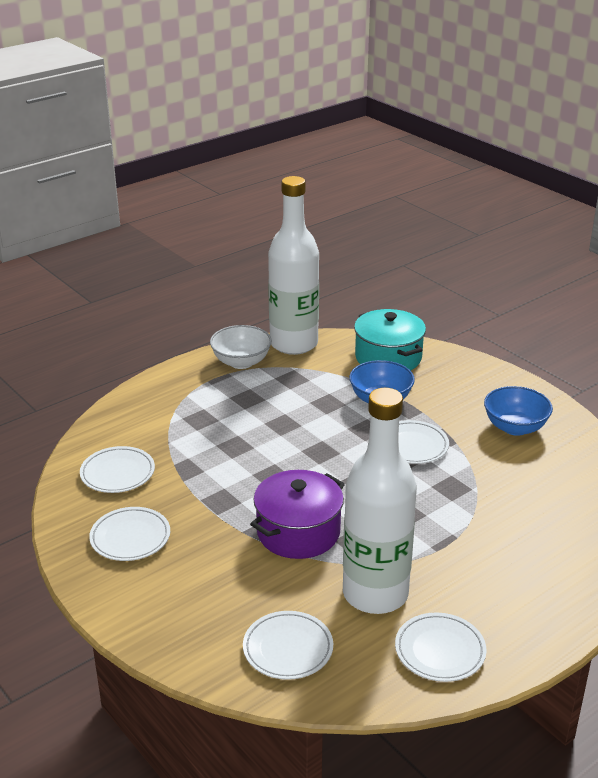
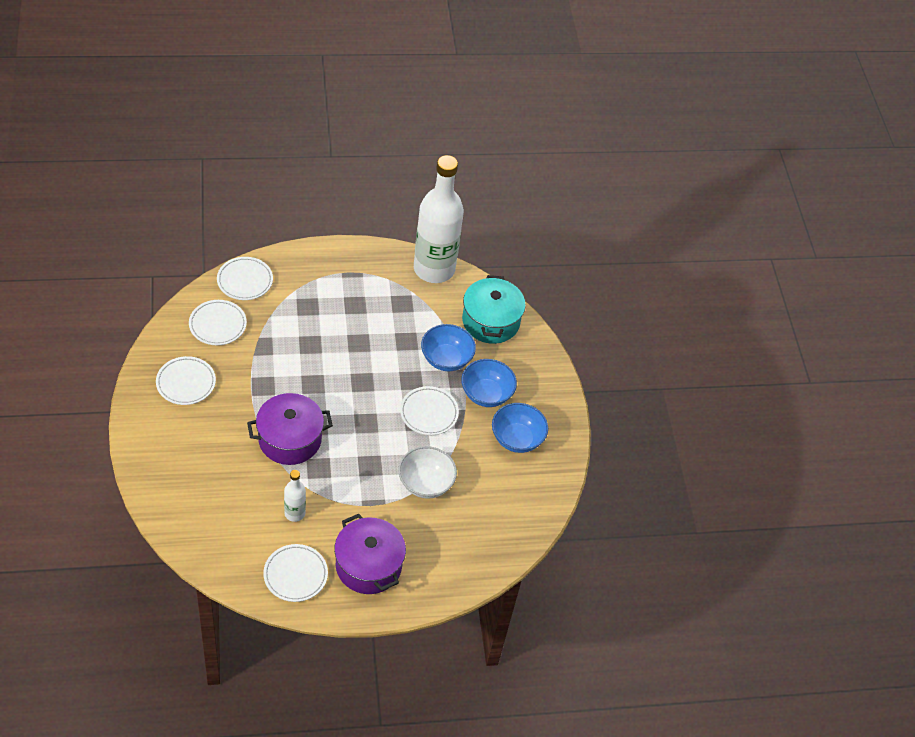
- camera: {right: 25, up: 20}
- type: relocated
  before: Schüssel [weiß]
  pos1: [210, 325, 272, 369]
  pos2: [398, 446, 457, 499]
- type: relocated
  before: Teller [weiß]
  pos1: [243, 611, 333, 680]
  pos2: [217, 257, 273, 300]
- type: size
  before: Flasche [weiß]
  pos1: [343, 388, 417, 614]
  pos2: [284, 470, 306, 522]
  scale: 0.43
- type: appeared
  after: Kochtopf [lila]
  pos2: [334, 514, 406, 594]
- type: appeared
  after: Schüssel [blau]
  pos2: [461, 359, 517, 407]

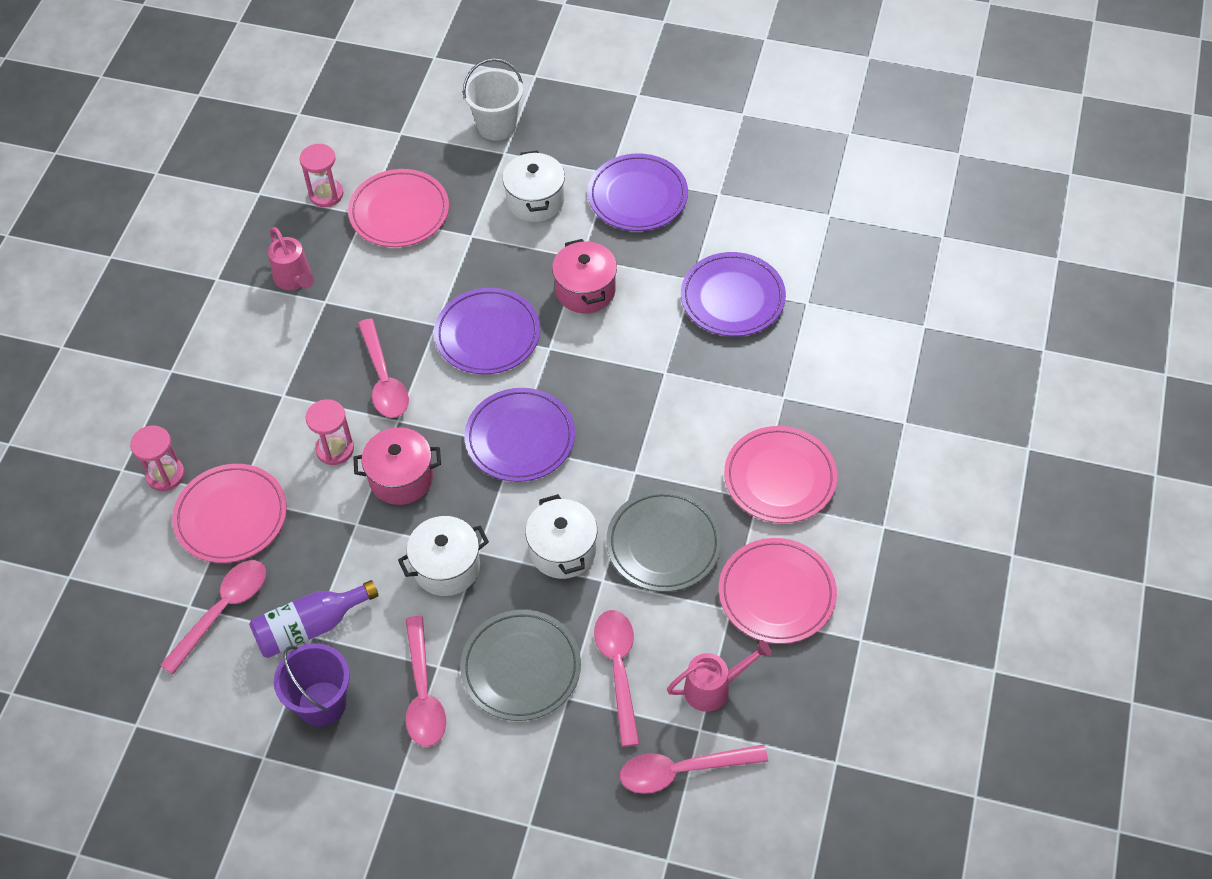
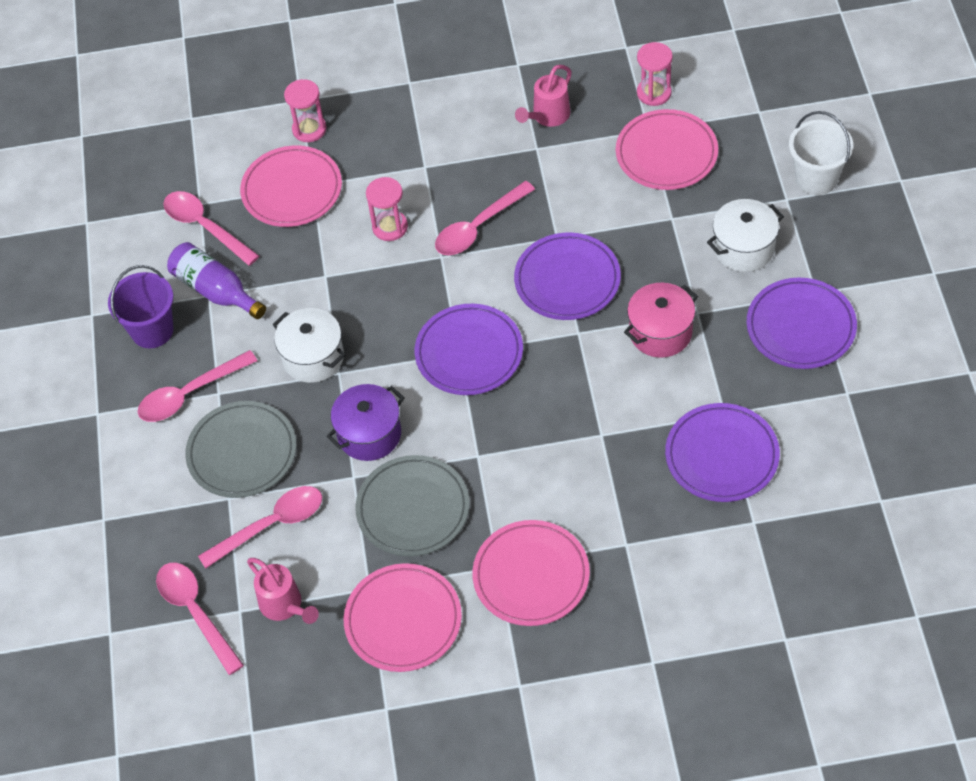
- camera: {right: 70, up: 0}
- type: spun
  before: Löffel [rosa]
  pos1: [160, 560, 266, 675]
  pos2: [163, 191, 259, 266]
  turn: -150
- type: missing
  before: Kochtopf [rosa]
  pos1: [354, 427, 441, 505]
- type: colour
  before: Kochtopf [weiß]
  after: Kochtopf [lila]
  pos1: [525, 494, 597, 579]
  pos2: [326, 384, 404, 461]

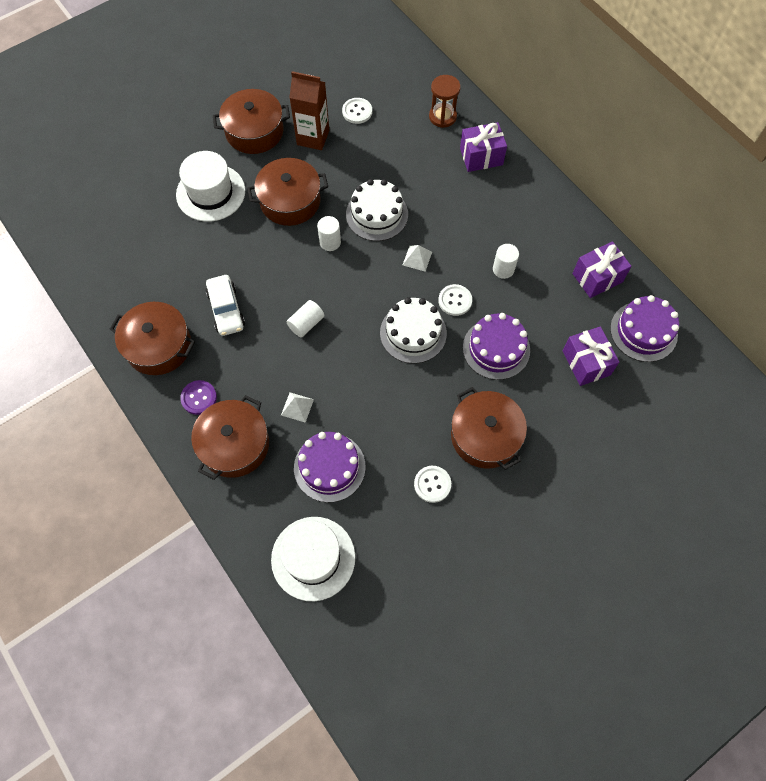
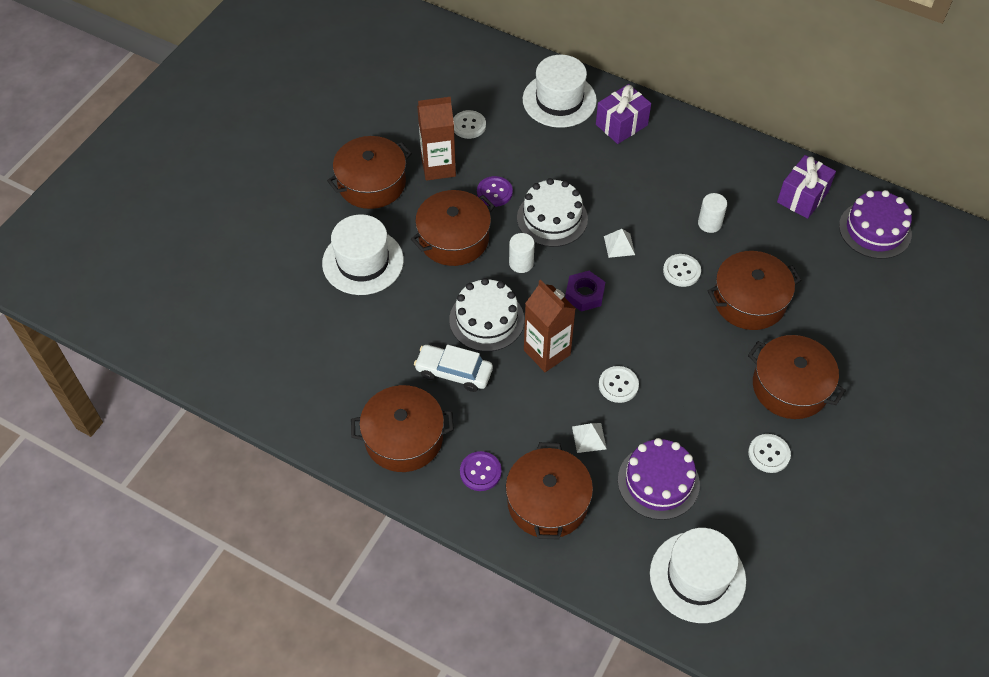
- camera: {right: -25, up: -10}
- type: spun
  before: Auto [weiß]
  pos1: [206, 275, 245, 336]
  pos2: [414, 345, 493, 392]
  turn: 150
- type: exchanged
  before: Vollzylinder [weiß]
  after: Getränkekarton [braun]
  pos1: [286, 300, 325, 337]
  pos2: [524, 280, 576, 372]
- type: relocated
  before: Kuchen [weiß]
  pos1: [380, 297, 447, 364]
  pos2: [449, 278, 524, 352]
- type: exchanged
  before: Sanduhr [braun]
  after: Hut [weiß]
  pos1: [429, 75, 461, 128]
  pos2: [523, 55, 597, 128]
- type: exchanged
  before: Kuchen [lila]
  after: Kochtopf [braun]
  pos1: [463, 313, 530, 380]
  pos2: [707, 251, 801, 330]
- type: missing
  before: Geschenk [lila]
  pos1: [563, 327, 619, 386]
- type: appeared
  after: Knopf [lila]
  pos2: [477, 176, 513, 207]
- type: appeared
  after: Sechskantmutter [lila]
  pos2: [565, 271, 605, 312]
- type: appeared
  after: Knopf [weiß]
  pos2: [599, 366, 639, 403]

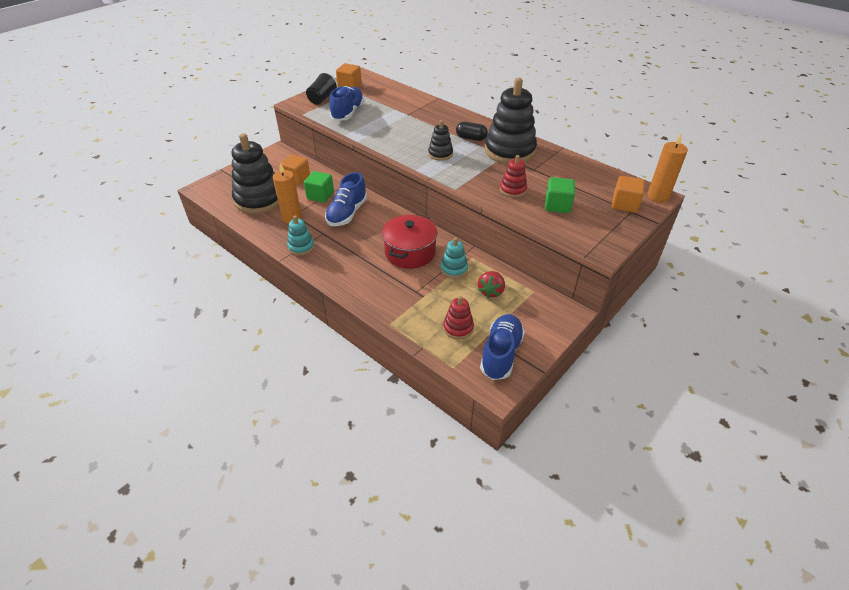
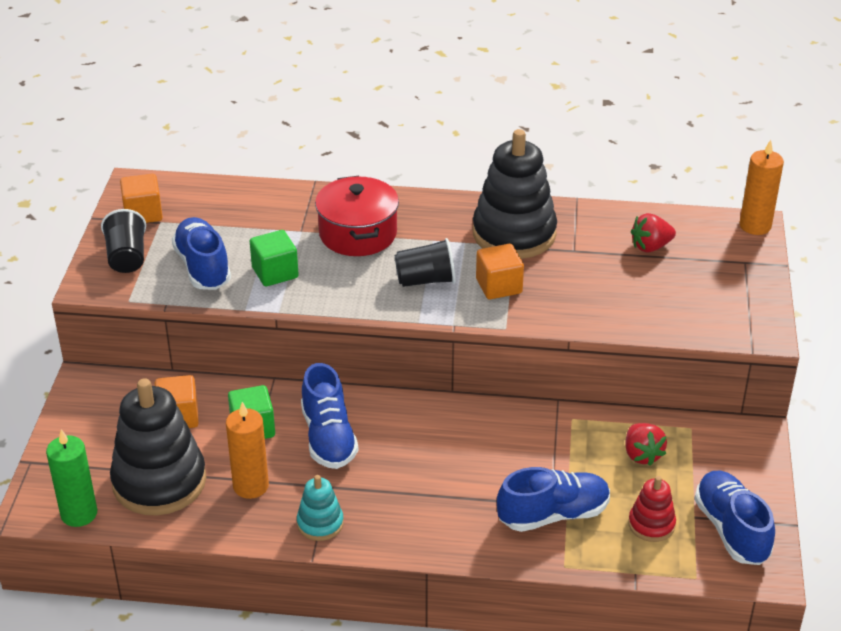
- camera: {right: -35, up: -5}
- type: relocated
  before: Kochtopf [rot]
  pos1: [382, 214, 438, 269]
  pos2: [315, 176, 399, 256]
- type: exchanged
  before: Stapelspielzeug [schwarz]
  after: Becher [schwarz]
  pos1: [428, 120, 453, 161]
  pos2: [395, 238, 455, 287]
- type: missing
  before: Stapelspielzeug [türkis]
  pos1: [440, 237, 468, 279]
- type: missing
  before: Kapsel [schwarz]
  pos1: [456, 122, 488, 141]
- type: missing
  before: Stapelspielzeug [rot]
  pos1: [500, 155, 527, 198]
- type: relocated
  before: Kubus [grün]
  pos1: [545, 177, 575, 213]
  pos2: [250, 230, 299, 286]
- type: relocated
  before: Kubus [orange]
  pos1: [612, 176, 645, 213]
  pos2: [476, 244, 524, 299]
- type: appeared
  after: Kerze [grün]
  pos2: [46, 429, 97, 527]
- type: appeared
  after: Schuh [blau]
  pos2: [497, 467, 610, 532]
- type: appeared
  after: Erdbeere [rot]
  pos2: [631, 213, 676, 253]

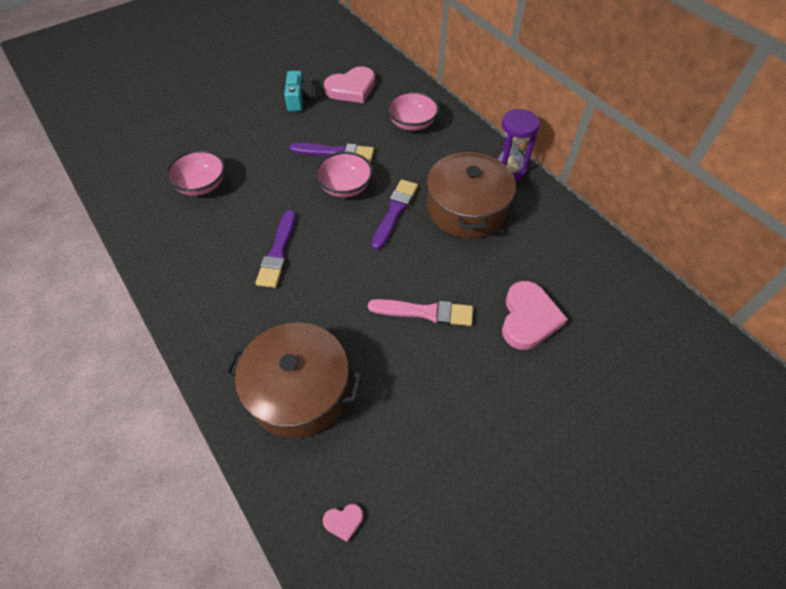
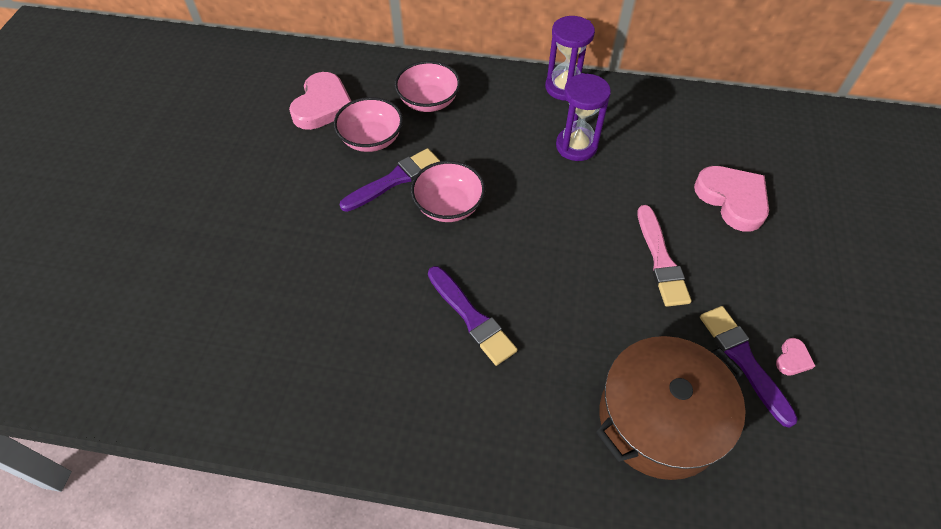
- camera: {right: -45, up: 0}
- type: relocated
  before: Schüssel [rosa]
  pos1: [166, 150, 225, 196]
  pos2: [334, 97, 403, 152]
- type: missing
  before: Kamera [türkis]
  pos1: [284, 71, 315, 111]
- type: relocated
  before: Herz [rosa]
  pos1: [323, 504, 363, 542]
  pos2: [776, 338, 815, 375]
- type: spun
  before: Pinsel [rosa]
  pos1: [368, 299, 473, 326]
  pos2: [637, 205, 691, 307]
  turn: 120
- type: relocated
  before: Pinsel [lila]
  pos1: [372, 179, 418, 250]
  pos2: [700, 306, 798, 428]
- type: exchanged
  before: Kochtopf [braun]
  after: Sanduhr [lila]
  pos1: [427, 150, 516, 239]
  pos2: [556, 73, 611, 161]

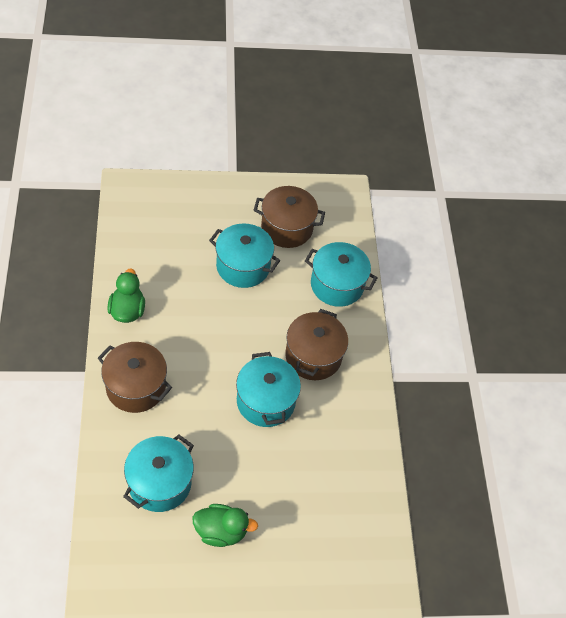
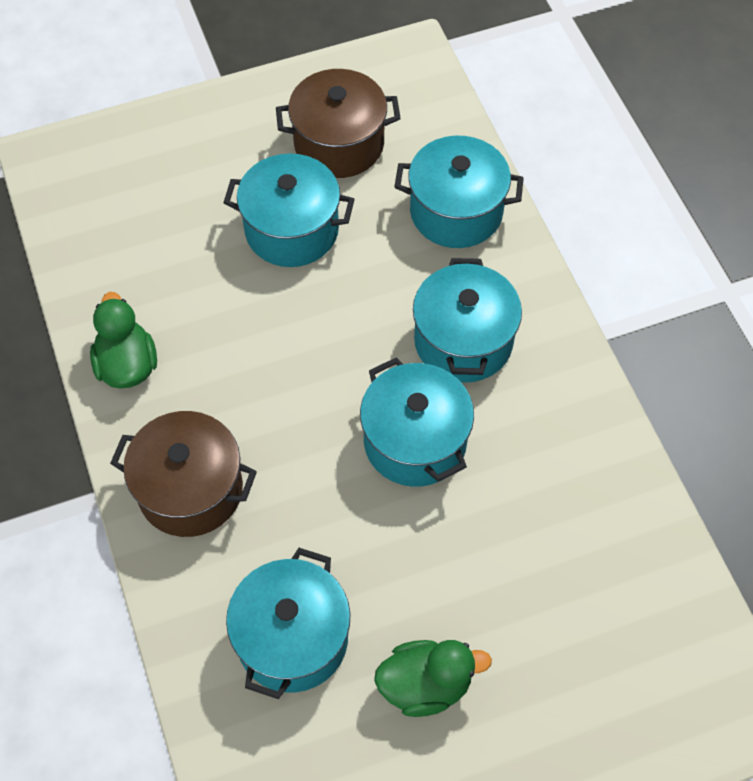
- camera: {right: -10, up: 5}
- type: colour
  before: Kochtopf [braun]
  after: Kochtopf [türkis]
  pos1: [285, 309, 348, 380]
  pos2: [413, 258, 522, 383]

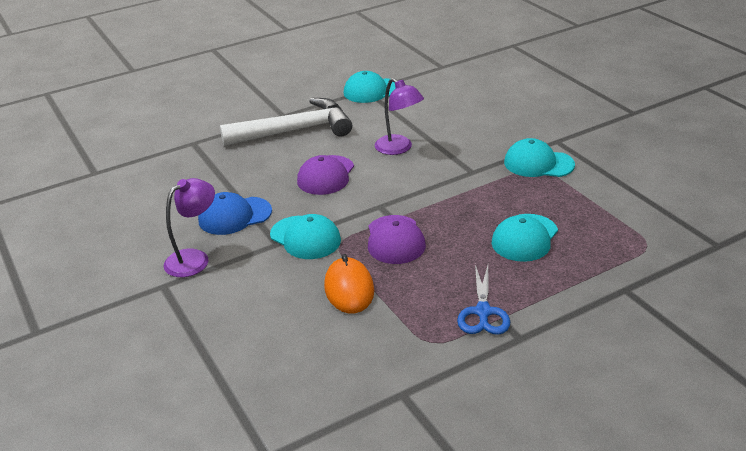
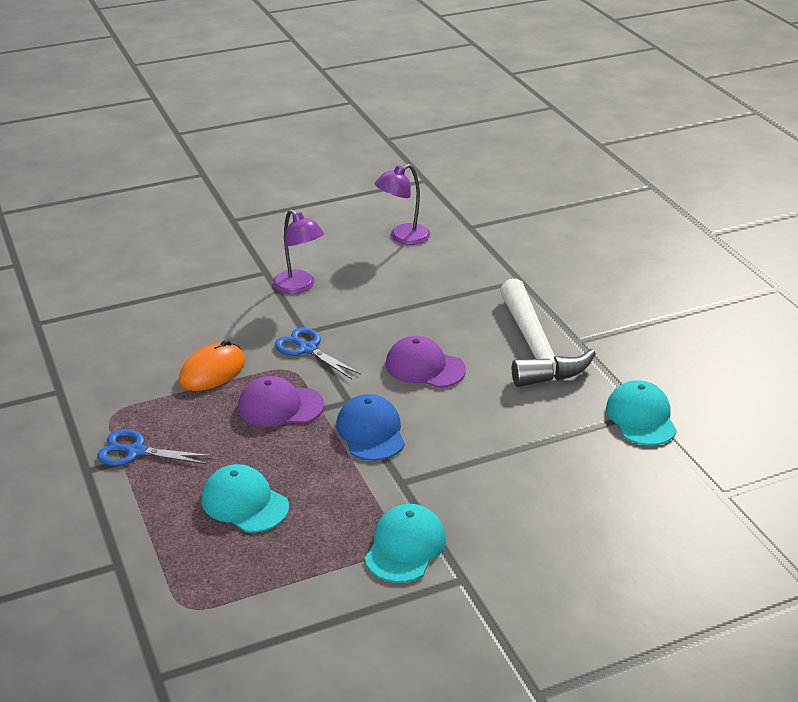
- camera: {right: 95, up: 0}
- type: relocated
  before: Kappe [blau]
  pos1: [198, 192, 272, 235]
  pos2: [336, 394, 405, 461]
- type: exchanged
  before: Kappe [türkis]
  after: Schere [blau]
  pos1: [270, 214, 341, 259]
  pos2: [275, 327, 361, 379]
- type: spun
  before: Computermaus [orange]
  pos1: [324, 254, 374, 314]
  pos2: [179, 340, 246, 391]
  turn: -45
- type: relocated
  before: Lampe [lila]
  pos1: [375, 78, 424, 155]
  pos2: [375, 164, 430, 245]

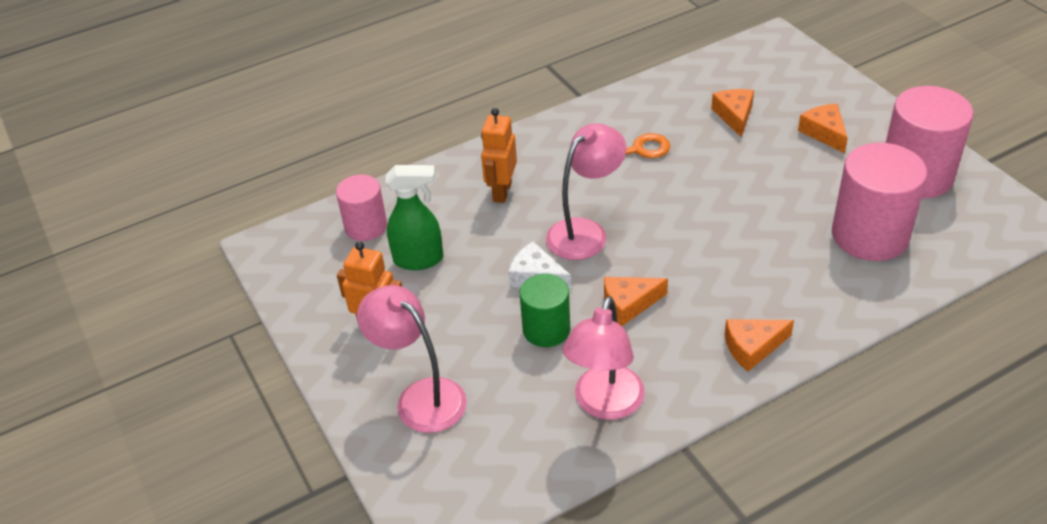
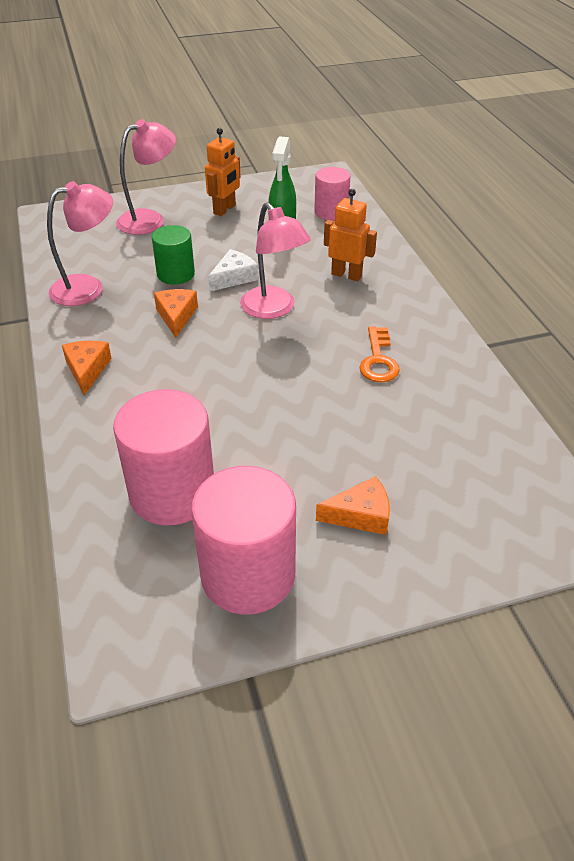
- camera: {right: 100, up: 0}
- type: spun
  before: Lampe [rosa]
  pos1: [563, 296, 645, 420]
  pos2: [47, 181, 113, 306]
  turn: 120
- type: missing
  before: Käse [orange]
  pos1: [711, 89, 754, 138]

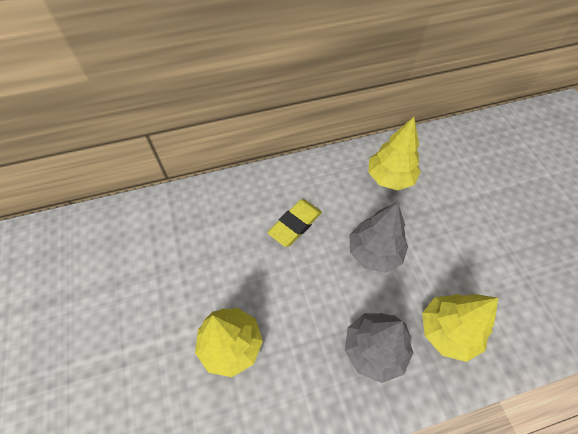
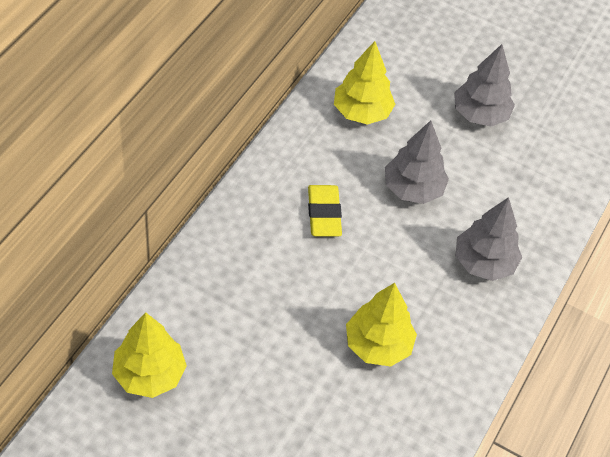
- camera: {right: -50, up: -5}
- type: relocated
  before: Baum [gelb]
  pos1: [422, 294, 498, 362]
  pos2: [112, 312, 187, 398]
- type: appeared
  after: Baum [grau]
  pos2: [454, 44, 515, 126]

